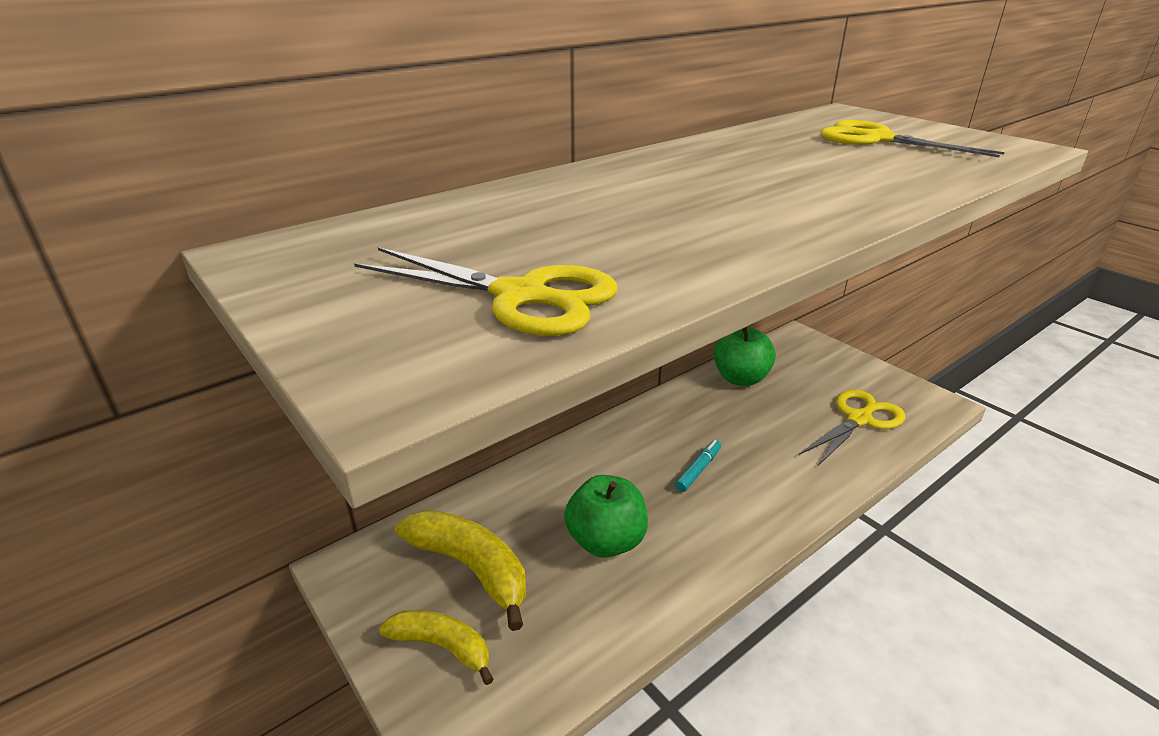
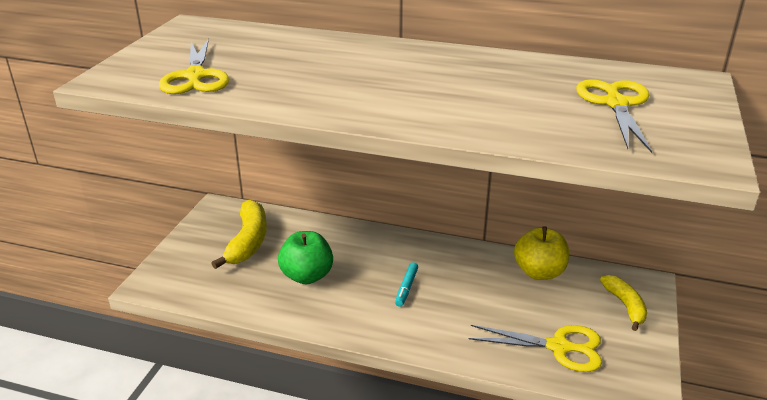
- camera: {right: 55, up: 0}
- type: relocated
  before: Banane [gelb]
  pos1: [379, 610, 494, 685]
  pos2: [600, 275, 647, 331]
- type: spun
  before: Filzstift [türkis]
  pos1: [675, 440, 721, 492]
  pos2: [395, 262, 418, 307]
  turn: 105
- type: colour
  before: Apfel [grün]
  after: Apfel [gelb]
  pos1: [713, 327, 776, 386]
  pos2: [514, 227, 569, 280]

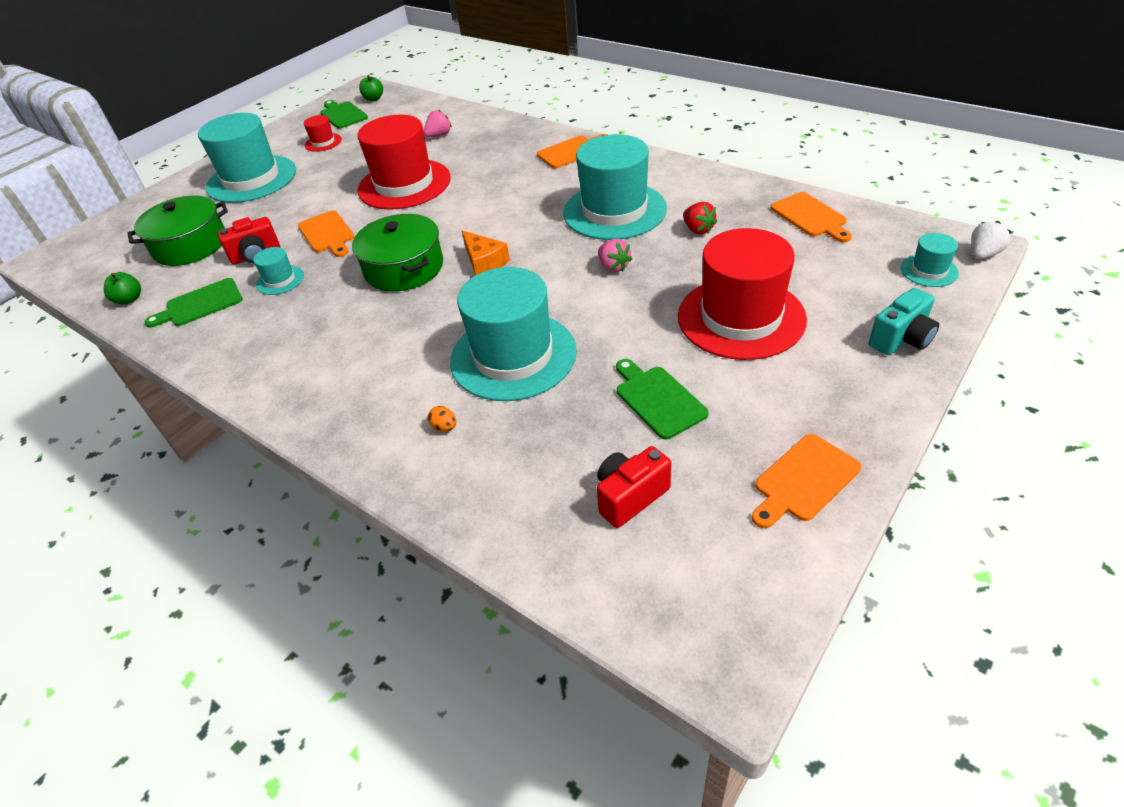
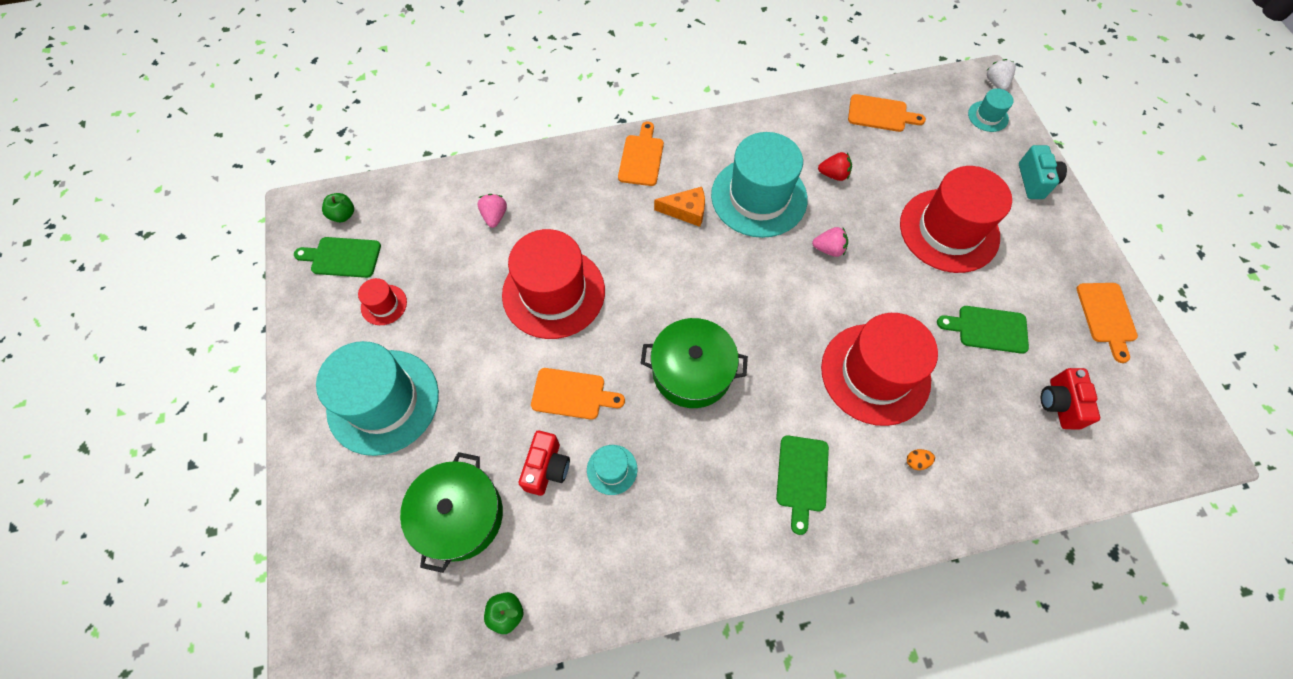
- camera: {right: -55, up: 20}
- type: relocated
  before: Schneidebrett [grün]
  pos1: [144, 278, 243, 328]
  pos2: [776, 435, 829, 535]
- type: colour
  before: Hut [türkis]
  after: Hut [rot]
  pos1: [450, 267, 577, 401]
  pos2: [821, 313, 938, 426]
- type: relocated
  before: Käse [orange]
  pos1: [462, 231, 510, 275]
  pos2: [654, 187, 705, 227]

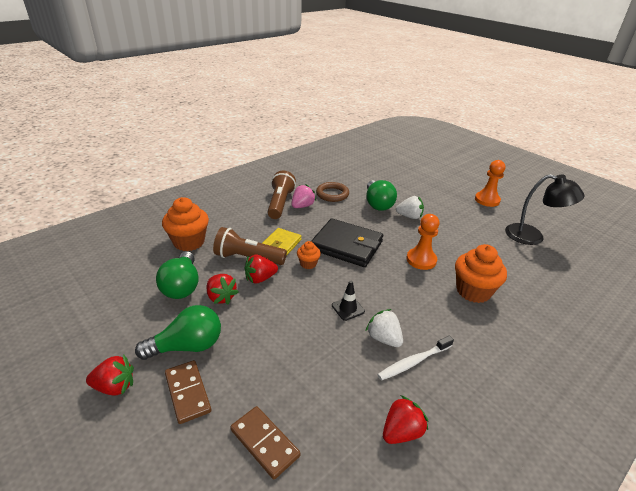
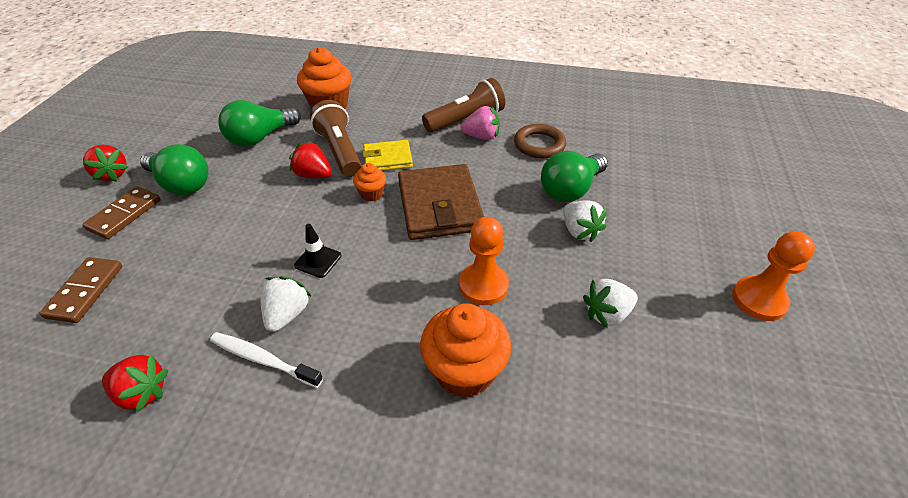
- camera: {right: 55, up: 10}
- type: missing
  before: Erdbeere [rot]
  pos1: [206, 274, 239, 304]
- type: colour
  before: Geldbörse [schwarz]
  after: Geldbörse [braun]
  pos1: [311, 218, 383, 267]
  pos2: [398, 164, 484, 240]
- type: missing
  before: Lampe [schwarz]
  pos1: [505, 174, 585, 245]
- type: appeared
  after: Erdbeere [weiß]
  pos2: [583, 279, 638, 328]

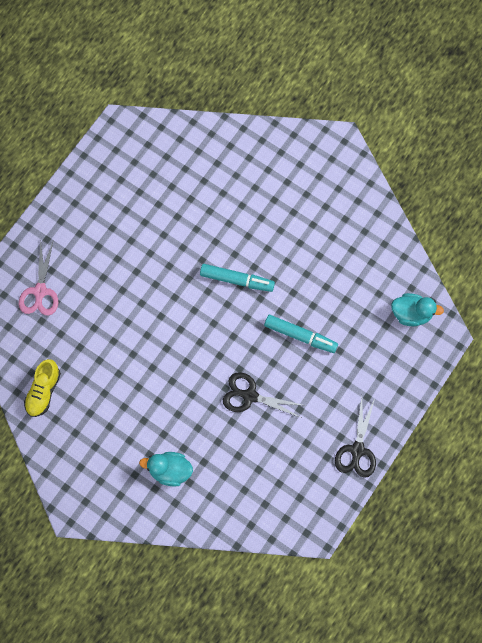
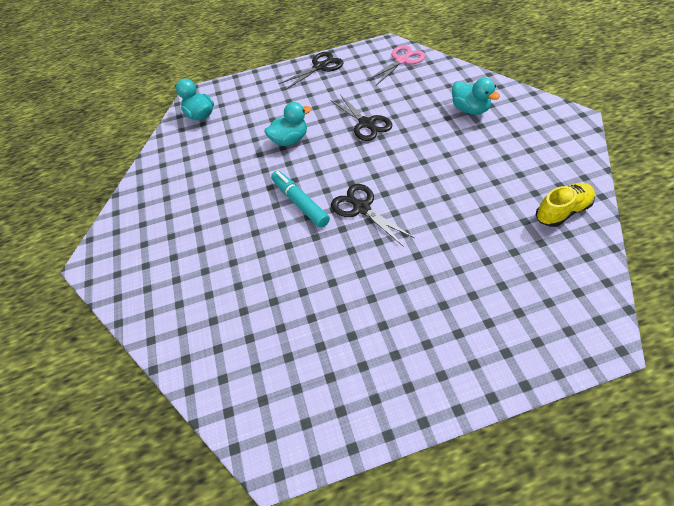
- camera: {right: -135, up: -20}
- type: relocated
  before: Schere [rosa]
  pos1: [19, 241, 58, 316]
  pos2: [367, 45, 425, 86]
- type: exchanged
  before: Filzstift [türkis]
  after: Ente [türkis]
  pos1: [264, 315, 338, 353]
  pos2: [264, 102, 311, 146]
- type: appeared
  after: Schere [schwarz]
  pos2: [331, 184, 415, 247]

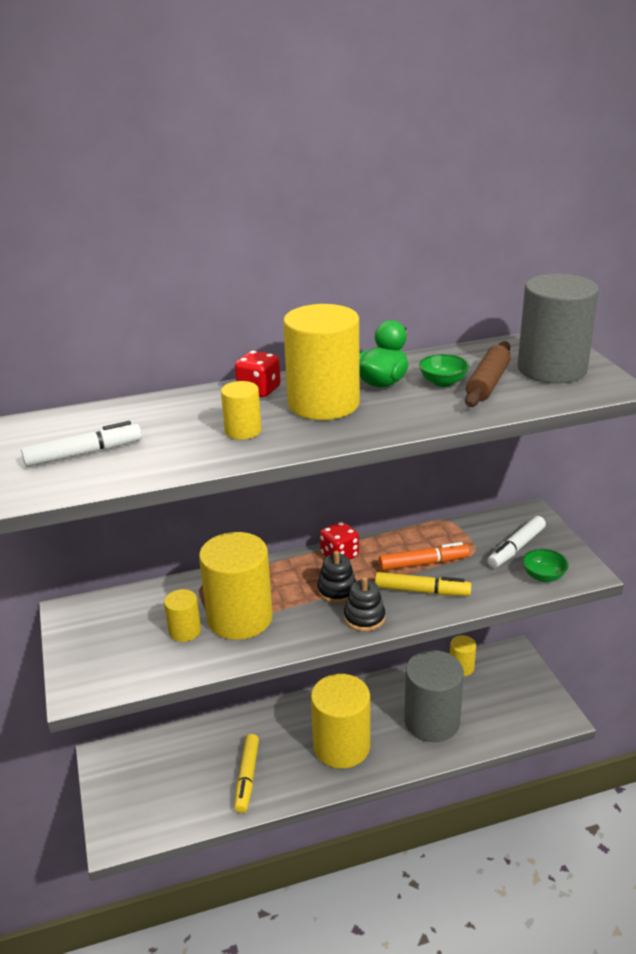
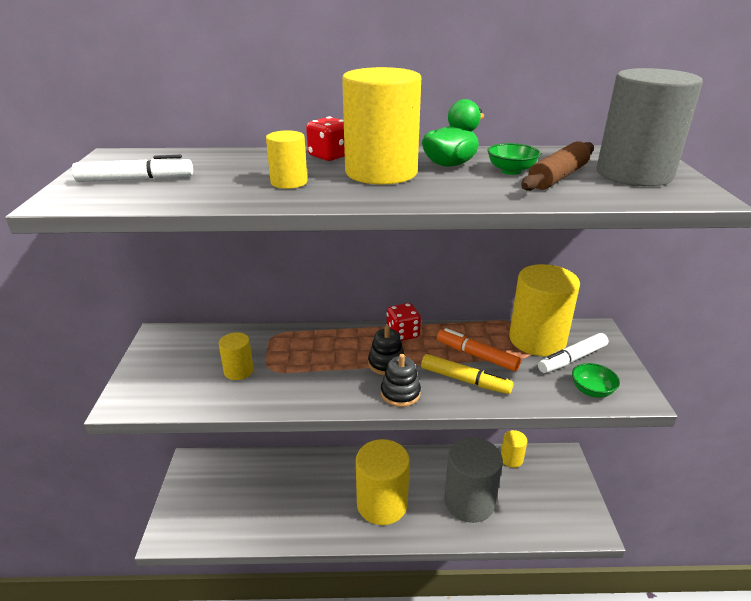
- camera: {right: 15, up: 0}
- type: relocated
  before: Vollzylinder [gelb]
  pos1: [199, 532, 273, 640]
  pos2: [509, 264, 580, 356]
- type: missing
  before: Filzstift [gelb]
  pos1: [234, 734, 259, 813]
- type: spun
  before: Filzstift [orange]
  pos1: [379, 542, 470, 571]
  pos2: [437, 328, 521, 371]
  turn: -150

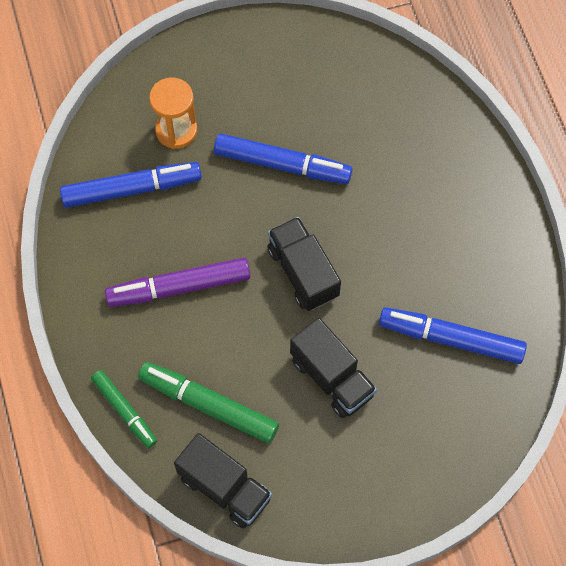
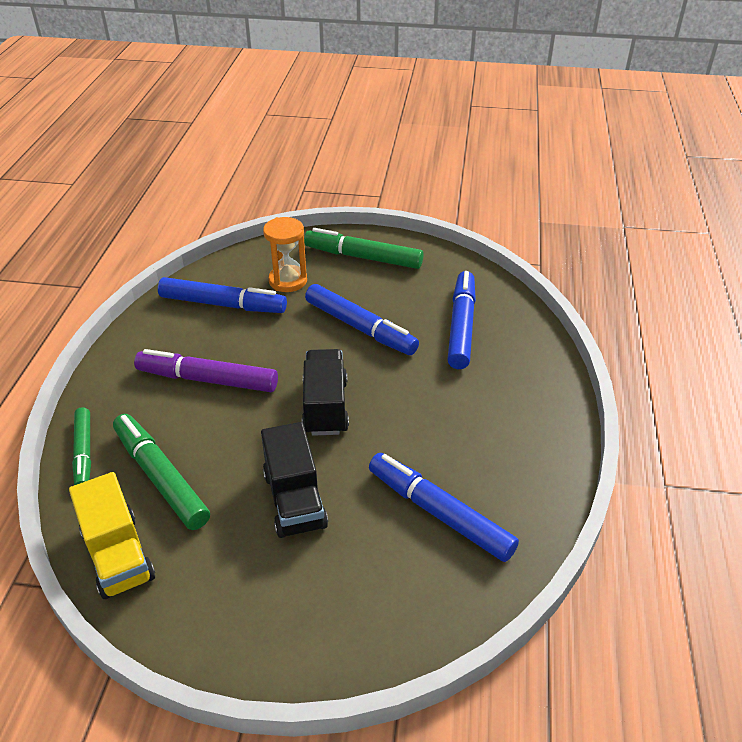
- camera: {right: 25, up: -25}
- type: colour
  before: Lastwagen [schwarz]
  after: Lastwagen [gelb]
  pos1: [174, 433, 272, 529]
  pos2: [69, 472, 155, 599]
- type: appeared
  after: Filzstift [grün]
  pos2: [304, 228, 424, 269]
- type: appeared
  after: Filzstift [blau]
  pos2: [447, 271, 476, 369]

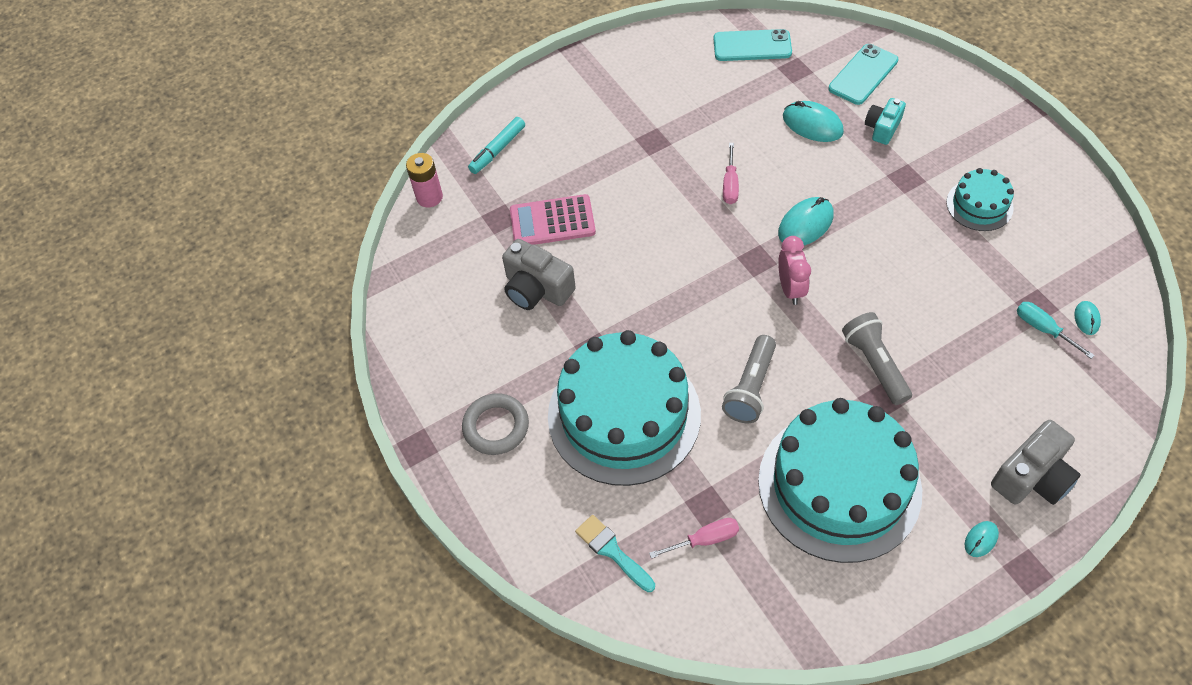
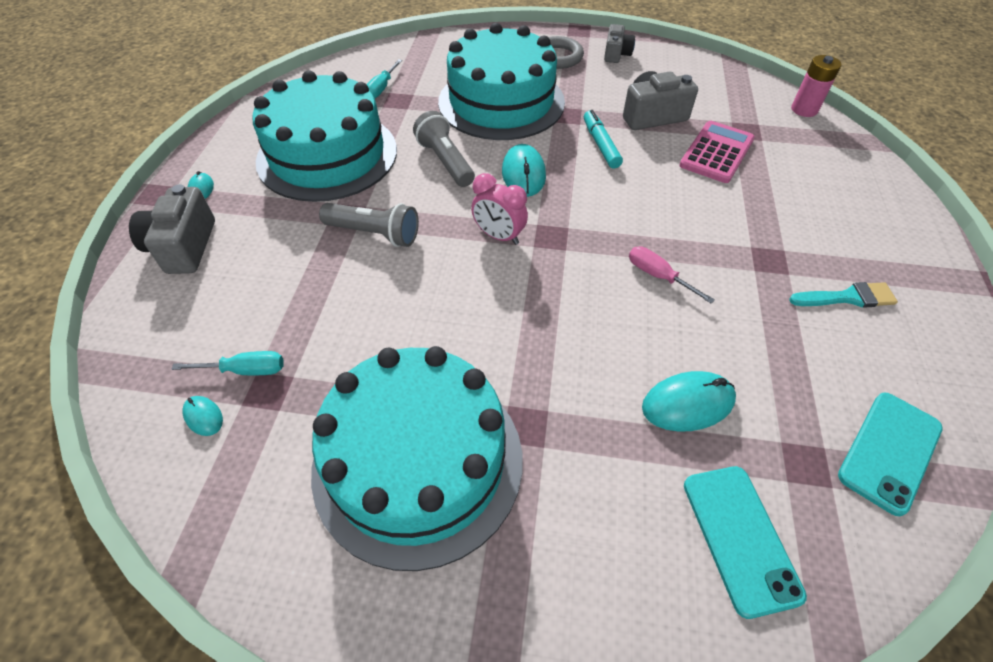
- camera: {right: 125, up: -5}
- type: relocated
  before: Filzstift [türkis]
  pos1: [468, 117, 525, 174]
  pos2: [584, 110, 623, 168]
- type: relocated
  before: Pinsel [türkis]
  pos1: [575, 515, 655, 592]
  pos2: [789, 282, 898, 308]
- type: colour
  before: Schraubenzieher [rosa]
  after: Schraubenzieher [türkis]
  pos1: [649, 518, 739, 559]
  pos2: [367, 59, 402, 98]
- type: relocated
  before: Computermaus [türkis]
  pos1: [778, 197, 834, 245]
  pos2: [502, 144, 546, 197]
- type: missing
  before: Kamera [türkis]
  pos1: [865, 98, 906, 145]
- type: size
  before: Kuchen [türkis]
  pos1: [946, 168, 1014, 231]
  pos2: [311, 346, 523, 571]
  scale: 2.13
- type: appeared
  after: Kamera [grau]
  pos2: [604, 24, 635, 63]

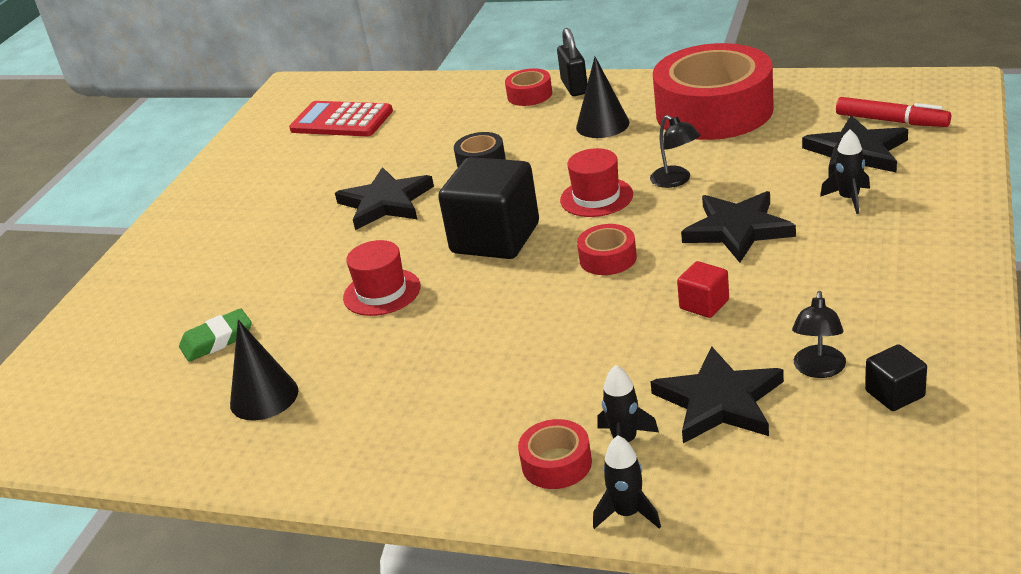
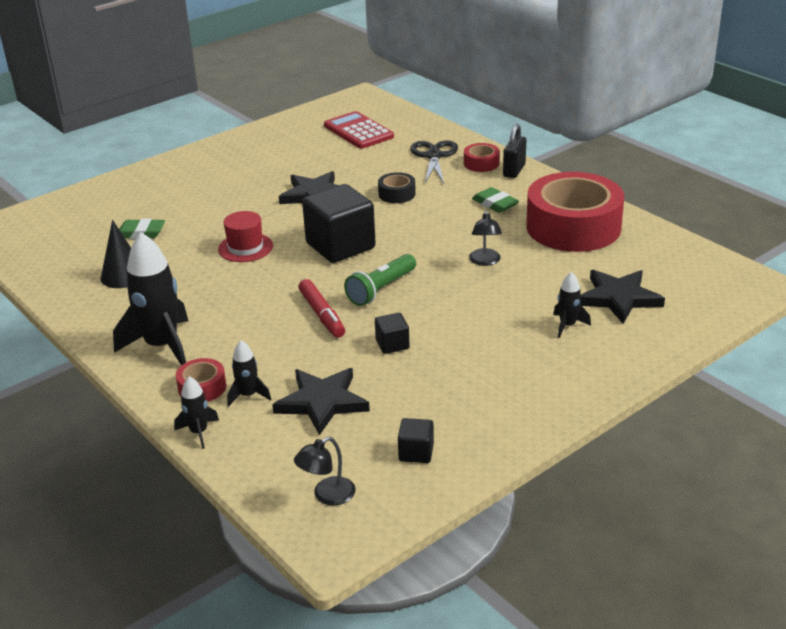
- camera: {right: 30, up: 0}
- type: missing
  before: Hut [rot]
  pos1: [560, 148, 633, 217]
- type: exchanged
  before: Kegel [schwarz]
  after: Radiergummi [grün]
  pos1: [576, 57, 630, 138]
  pos2: [472, 187, 519, 213]
- type: exchanged
  before: Klebeband [rot]
  after: Taschenlampe [grün]
  pos1: [577, 224, 637, 275]
  pos2: [344, 254, 416, 306]
- type: colour
  before: Kubus [rot]
  after: Kubus [schwarz]
  pos1: [677, 261, 729, 318]
  pos2: [375, 313, 410, 354]
- type: missing
  before: Stern [schwarz]
  pos1: [681, 191, 796, 263]
- type: relocated
  before: Lampe [schwarz]
  pos1: [792, 291, 846, 378]
  pos2: [294, 437, 356, 506]
- type: relocated
  before: Filzstift [rot]
  pos1: [836, 97, 951, 127]
  pos2: [298, 279, 345, 338]
- type: appeared
  after: Rakete [schwarz]
  pos2: [113, 232, 188, 366]
- type: appeared
  after: Schere [schwarz]
  pos2: [410, 140, 458, 184]

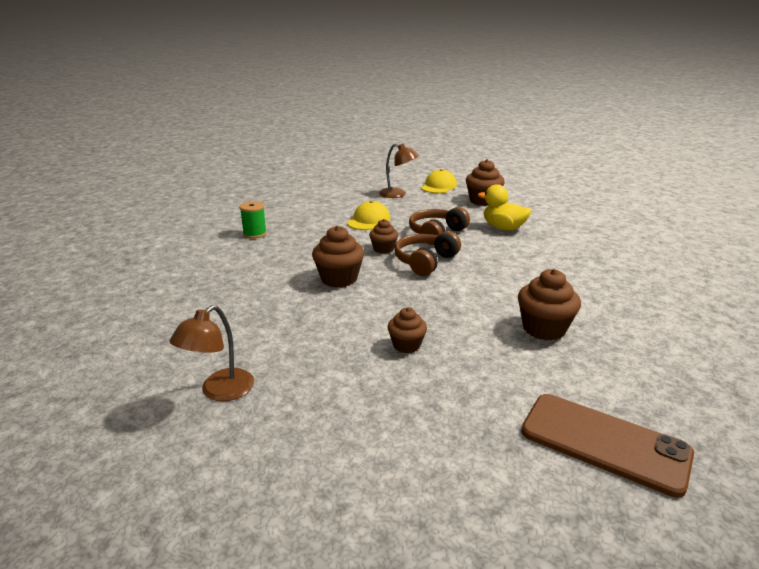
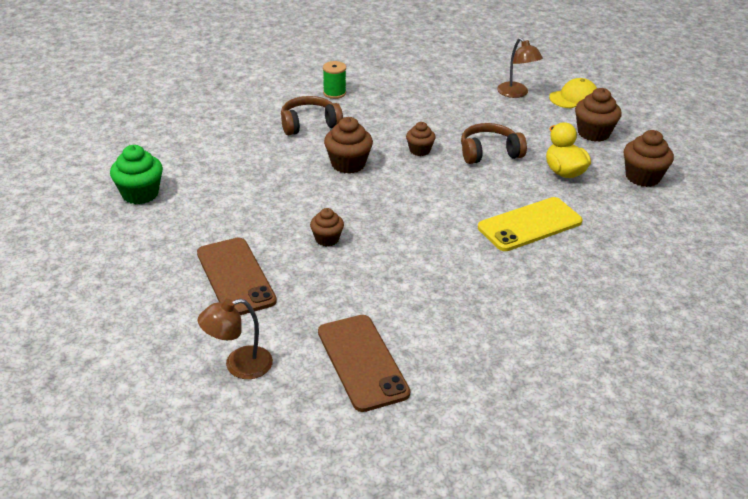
- camera: {right: 35, up: 10}
- type: relocated
  before: Lampe [braun]
  pos1: [169, 305, 254, 401]
  pos2: [198, 299, 273, 379]
- type: missing
  before: Kappe [gelb]
  pos1: [347, 201, 390, 230]
- type: relocated
  before: Kopfhörer [braun]
  pos1: [394, 231, 461, 276]
  pos2: [281, 96, 343, 136]
- type: relocated
  before: Muffin [braun]
  pos1: [518, 269, 581, 341]
  pos2: [624, 130, 674, 187]
- type: appeared
  after: Muffin [grün]
  pos2: [110, 145, 163, 204]
- type: appeared
  after: Handy [braun]
  pos2: [197, 237, 277, 315]
- type: appeared
  after: Handy [gelb]
  pos2: [478, 197, 583, 251]

